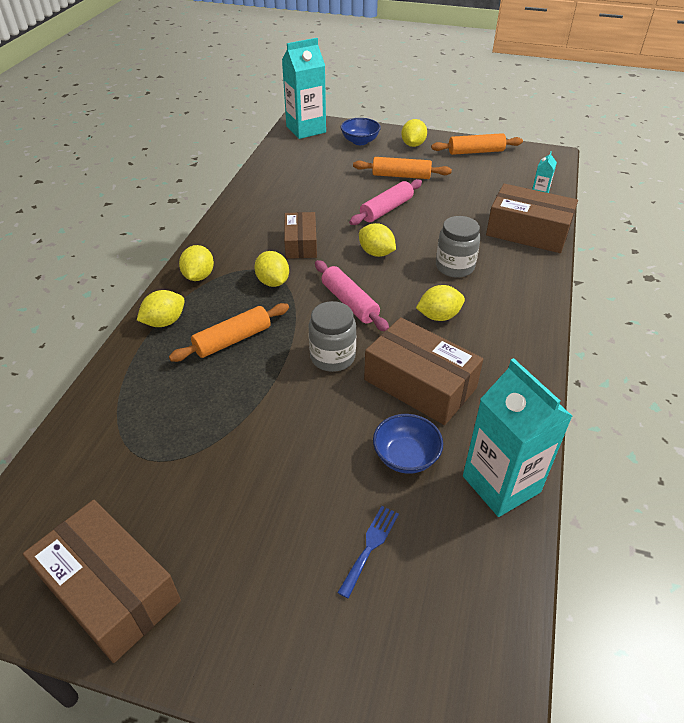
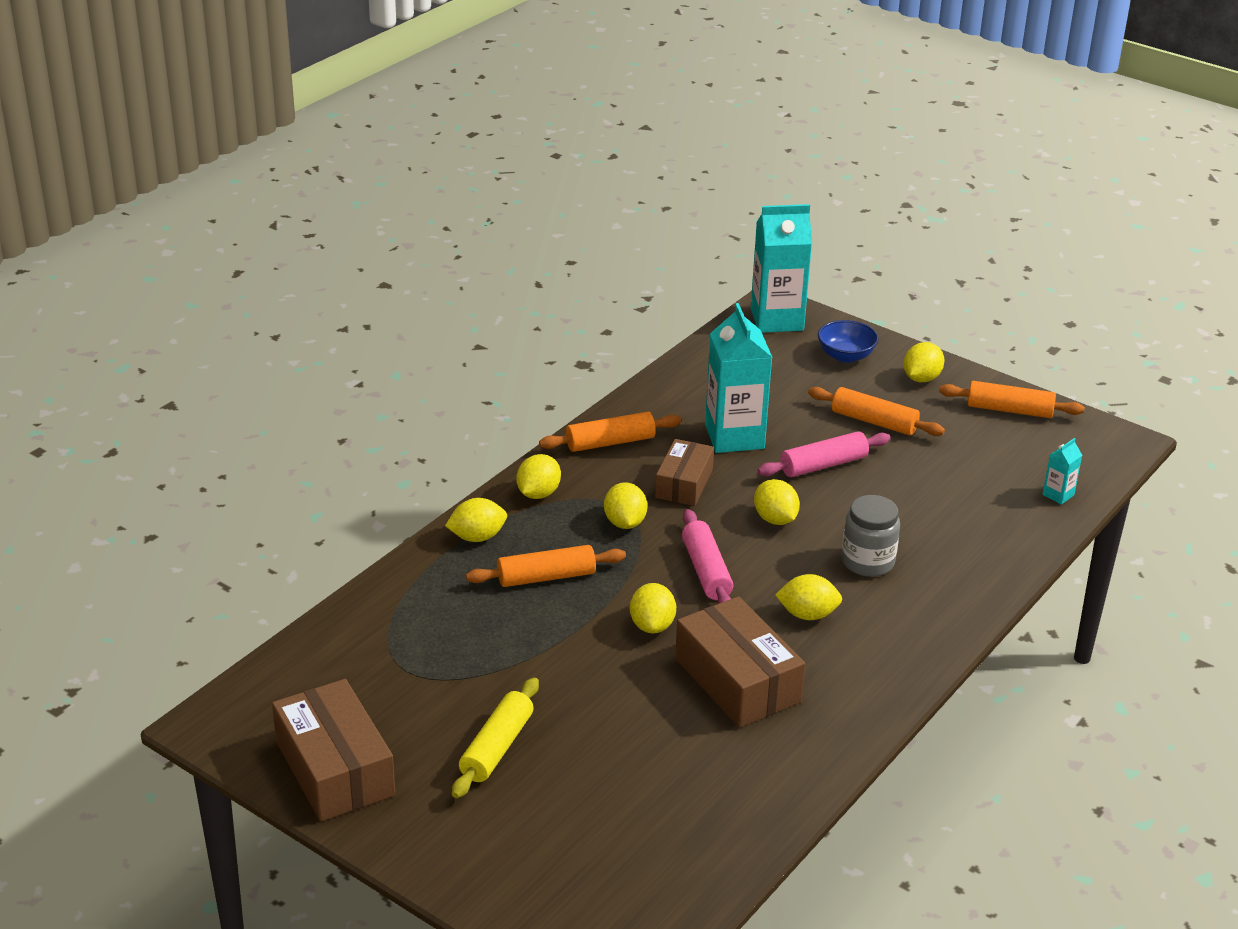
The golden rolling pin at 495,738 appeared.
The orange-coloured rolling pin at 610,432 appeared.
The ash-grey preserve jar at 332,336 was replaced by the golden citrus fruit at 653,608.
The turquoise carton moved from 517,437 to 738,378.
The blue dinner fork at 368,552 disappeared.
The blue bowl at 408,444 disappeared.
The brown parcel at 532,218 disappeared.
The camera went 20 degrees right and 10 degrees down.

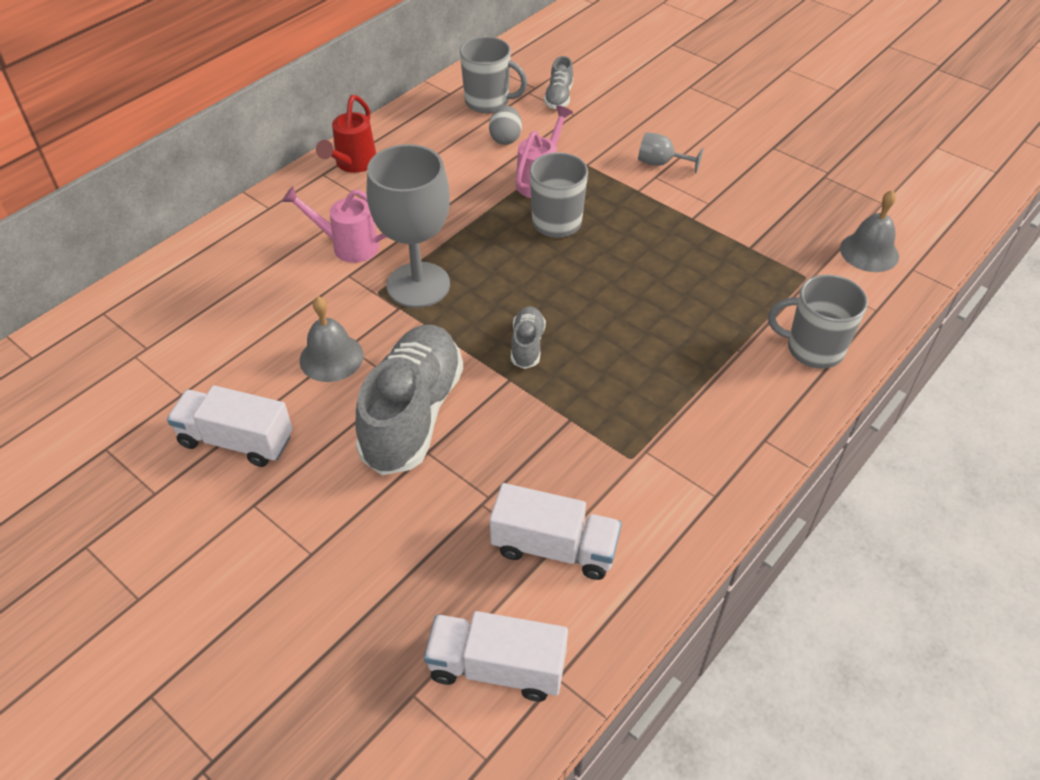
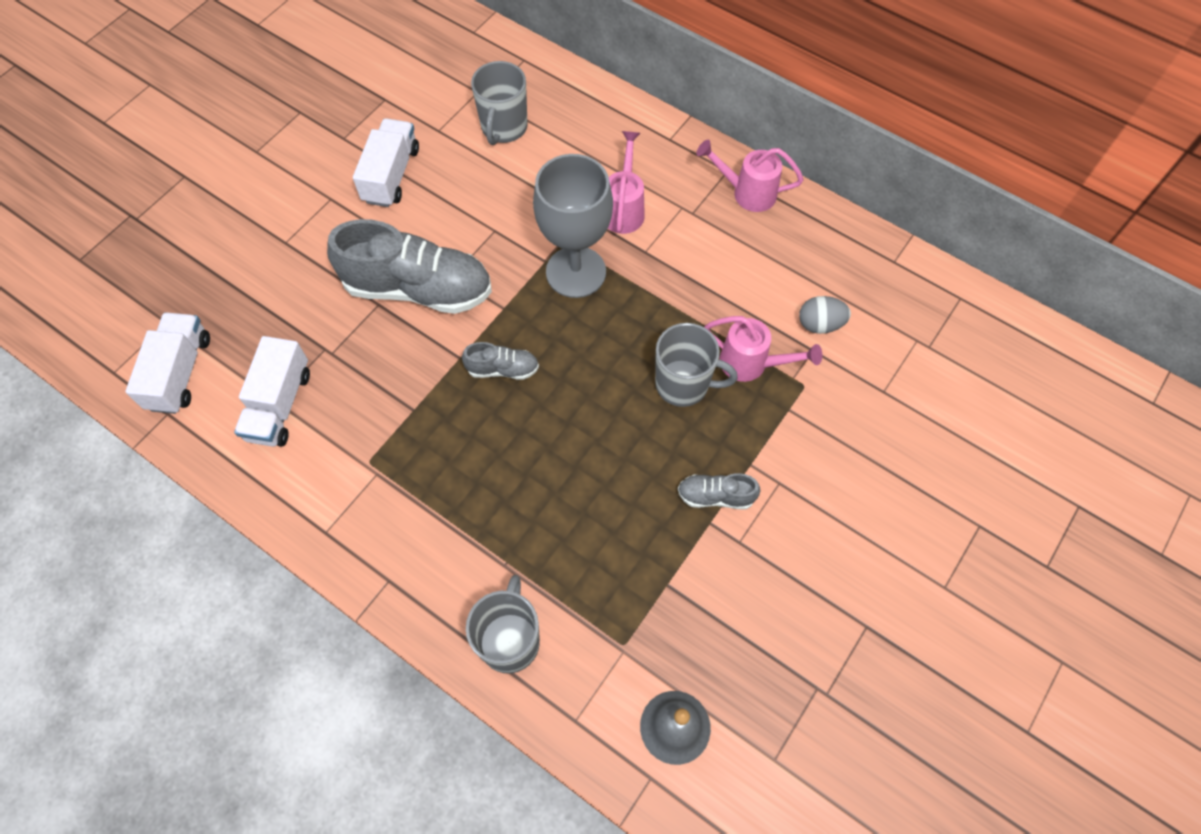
The ash-grey coffee mug moved from 493,75 to 499,103.
The ash-grey shoe moved from 558,82 to 719,491.
The scarlet watering can at 346,134 became the rosy watering can at 750,176.
The ash-grey school bell at 332,339 disappeared.
The ash-grey goblet at 671,153 disappeared.
The camera went 85 degrees right and 15 degrees up.

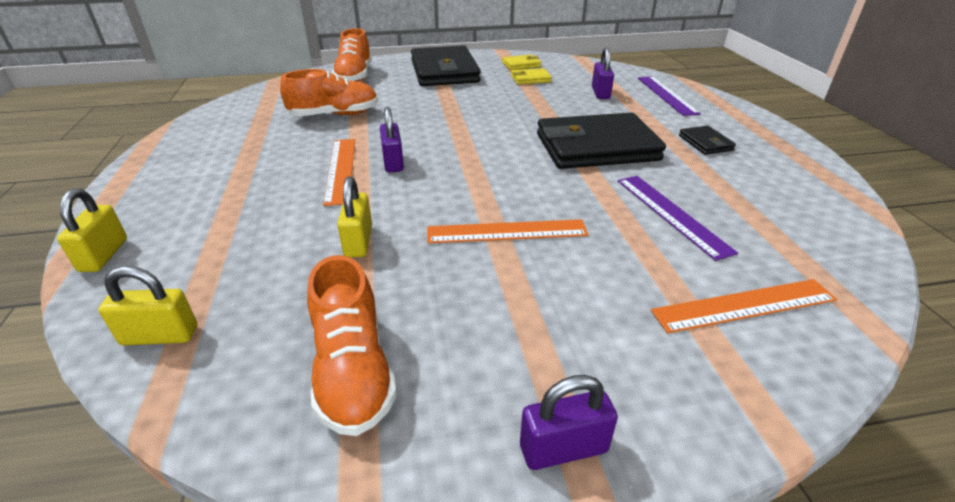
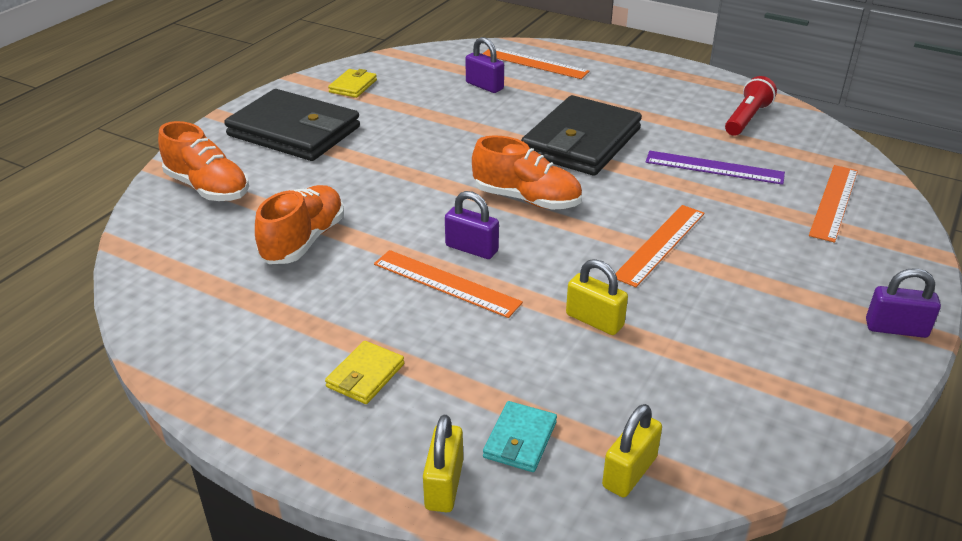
The golden billfold moved from 531,76 to 364,372.
The golden padlock at 92,230 turned 60 degrees clockwise.
The orange-coloured shoe moved from 352,345 to 527,172.
The royal purple ruler at 669,96 became the orange-coloured ruler at 536,63.
The turquoise billfold at 520,436 appeared.
The scarlet pocket torch at 751,106 appeared.
The royal purple padlock at 569,422 turned 75 degrees clockwise.
The ebony billfold at 707,140 disappeared.
The camera went 50 degrees left and 0 degrees up.

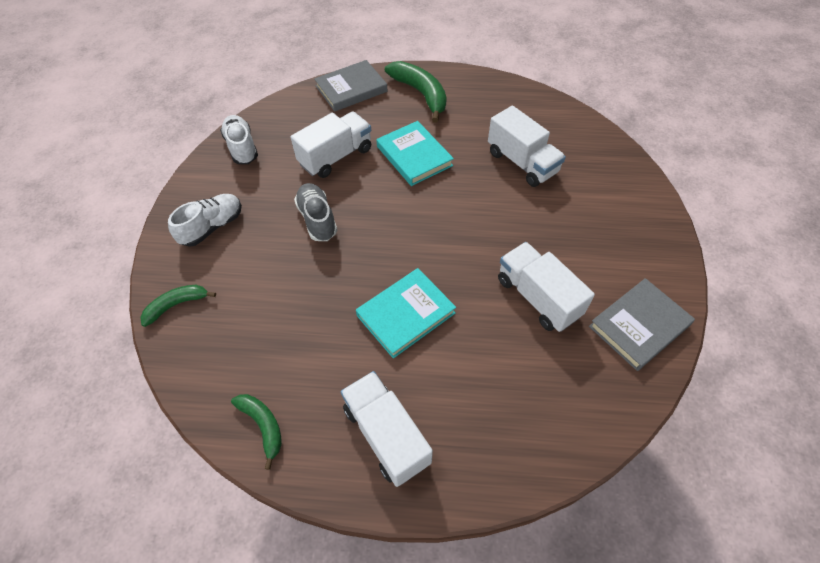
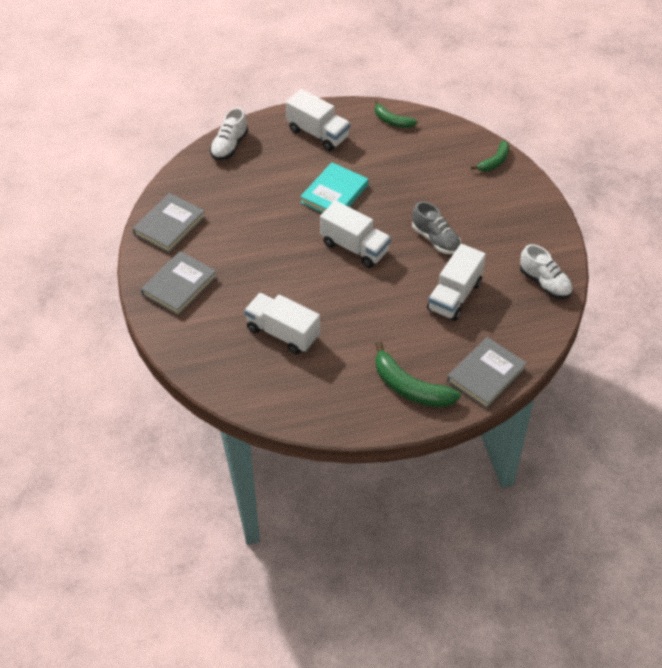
The ash-grey hardback at 179,283 appeared.
The snow-white shoe moved from 205,220 to 229,133.
The snow-white truck moved from 546,287 to 355,234.
The turquoise hardback at 415,153 disappeared.
The camera went 160 degrees right and 5 degrees down.

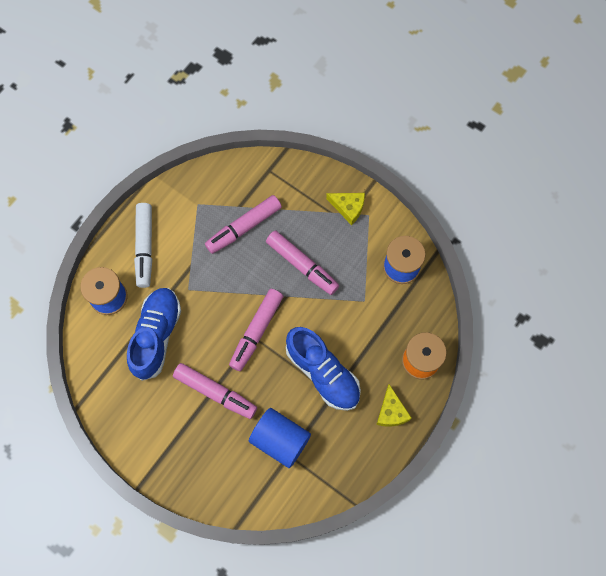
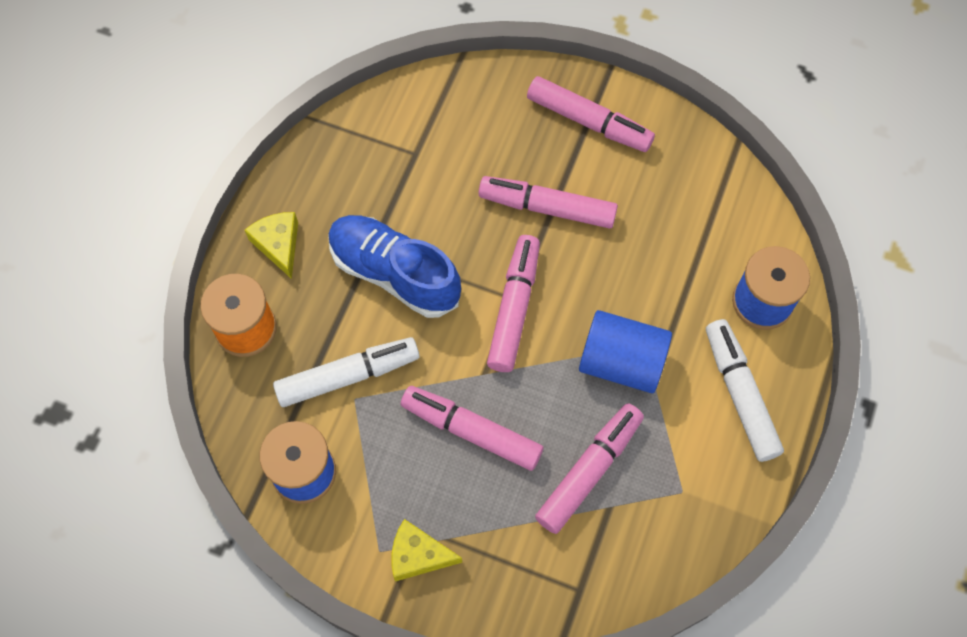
The snow-white marker pen at 346,372 appeared.
The rosy marker pen at 591,114 appeared.
The blue cylinder shape moved from 280,438 to 625,351.
The blue shoe at 154,334 disappeared.
The camera went 165 degrees right and 5 degrees down.

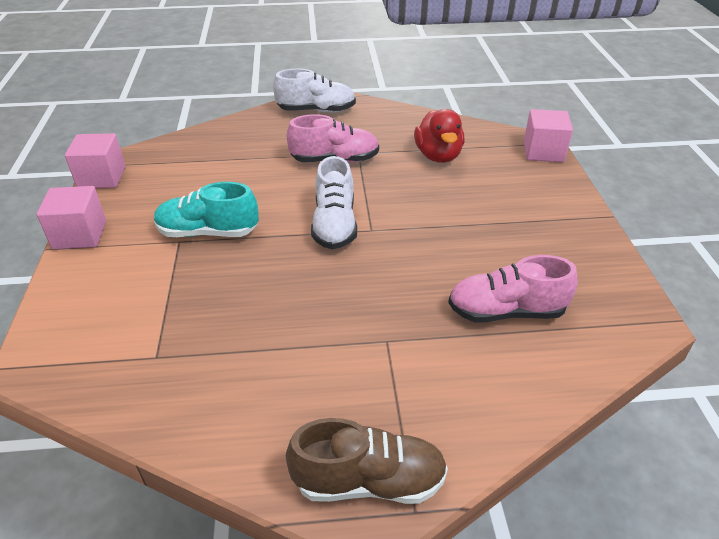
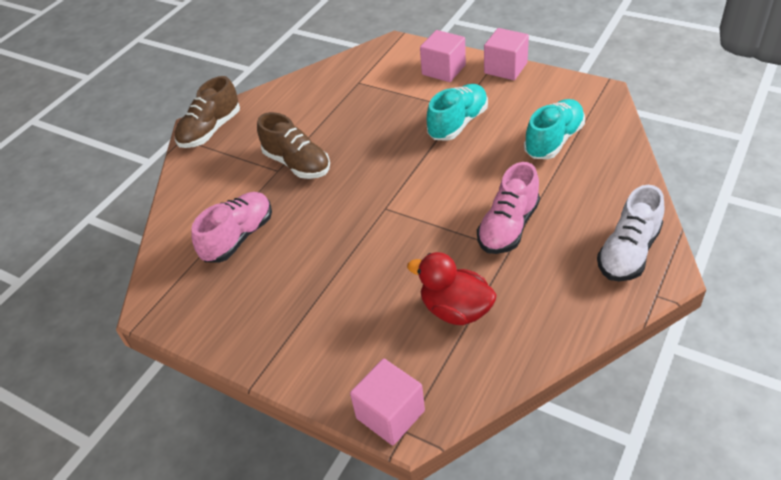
The brown shoe at 293,145 appeared.
The rosy cube moved from 95,160 to 443,56.
The turquoise shoe at 554,129 appeared.
The snow-white shoe at 334,202 disappeared.
The camera went 130 degrees right and 5 degrees up.

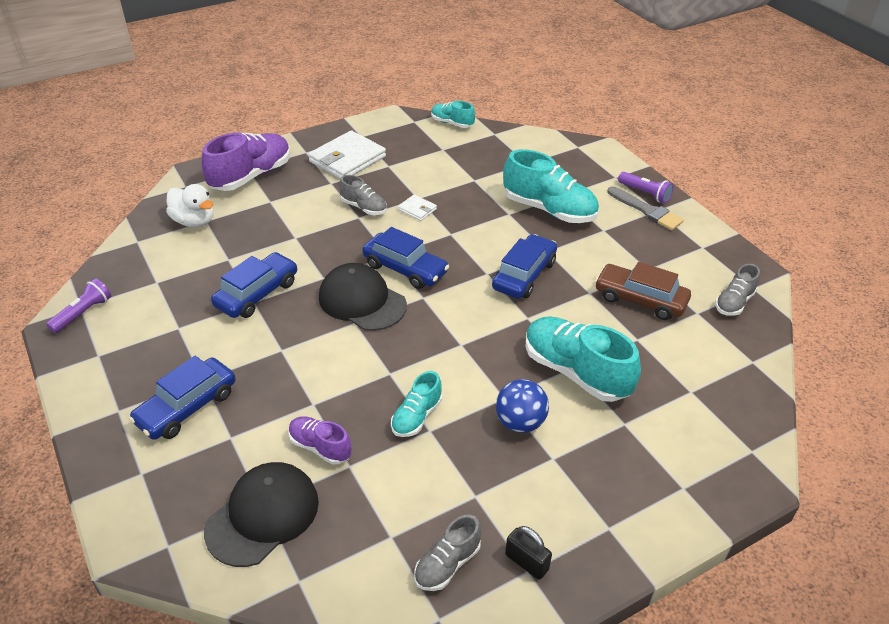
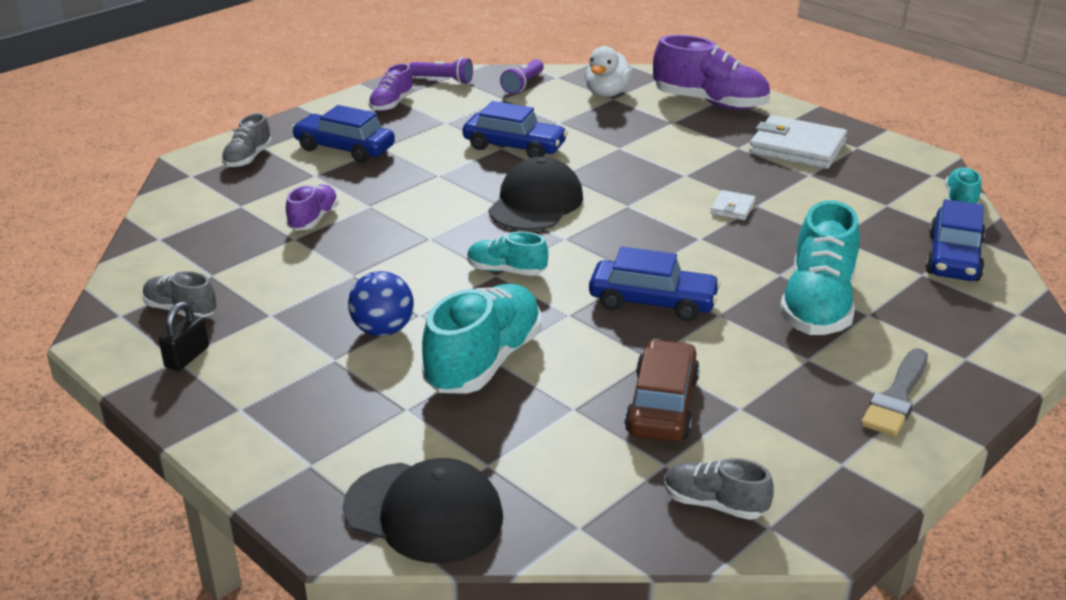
The ash-grey shoe moved from 363,195 to 246,140.
The ebony cap moved from 261,514 to 423,510.
The royal purple shoe at 391,87 appeared.
The turquoise shoe moved from 416,404 to 507,254.
The royal purple pocket torch moved from 646,187 to 522,76.
The blue automobile moved from 405,258 to 955,240.
The camera went 75 degrees right and 10 degrees down.

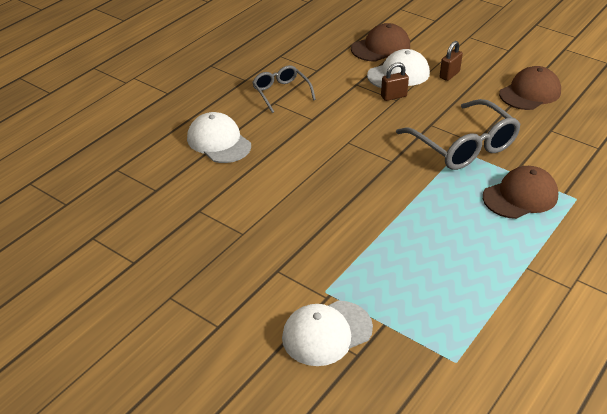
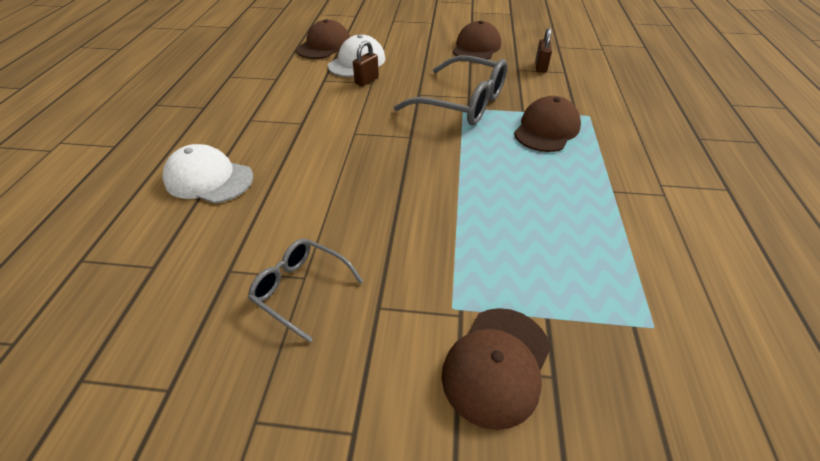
The ash-grey eyeglasses moved from 284,89 to 306,290.
The snow-white cap at 327,333 became the brown cap at 496,369.
The brown padlock moved from 451,61 to 543,50.
The camera went 30 degrees left and 5 degrees up.

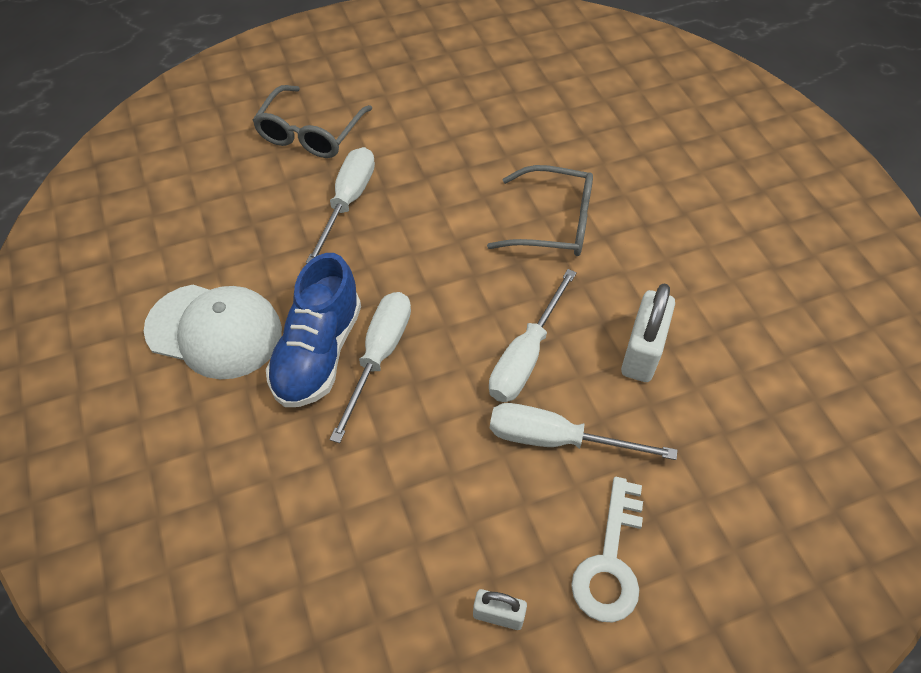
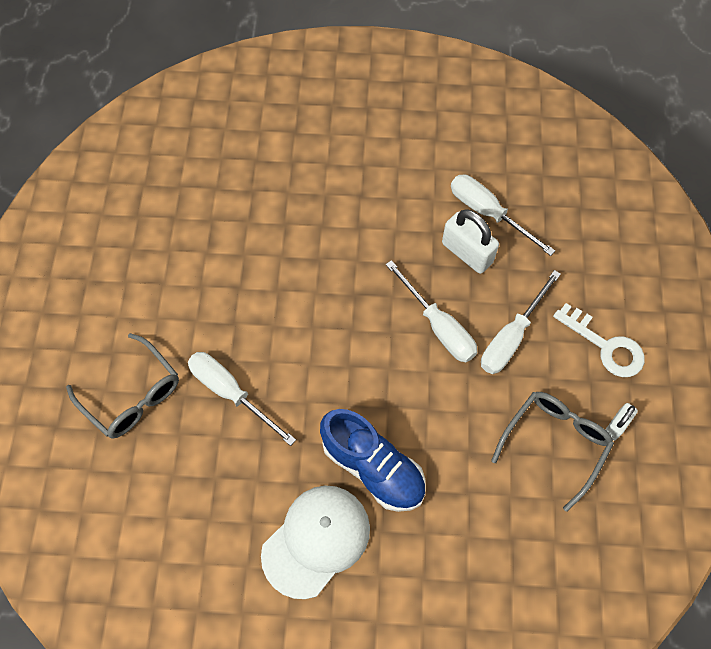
The snow-white hand screwdriver moved from 370,367 to 503,215.
The ash-grey eyeglasses moved from 540,210 to 552,452.
The camera went 65 degrees left and 10 degrees up.

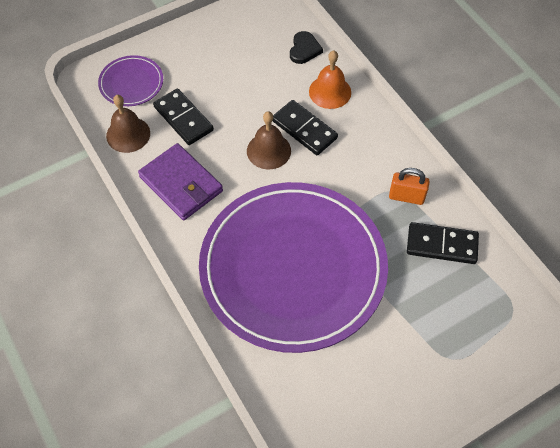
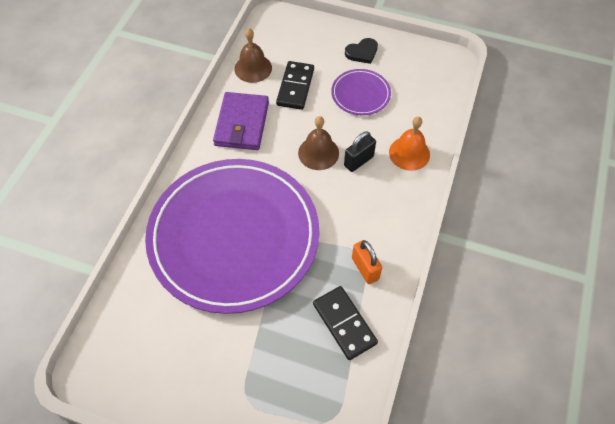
The royal purple plate moved from 130,80 to 361,92.
The ebony domino at 305,127 was replaced by the ebony padlock at 360,151.
The ebony love heart moved from 306,47 to 361,51.
The camera went 50 degrees right and 0 degrees up.

